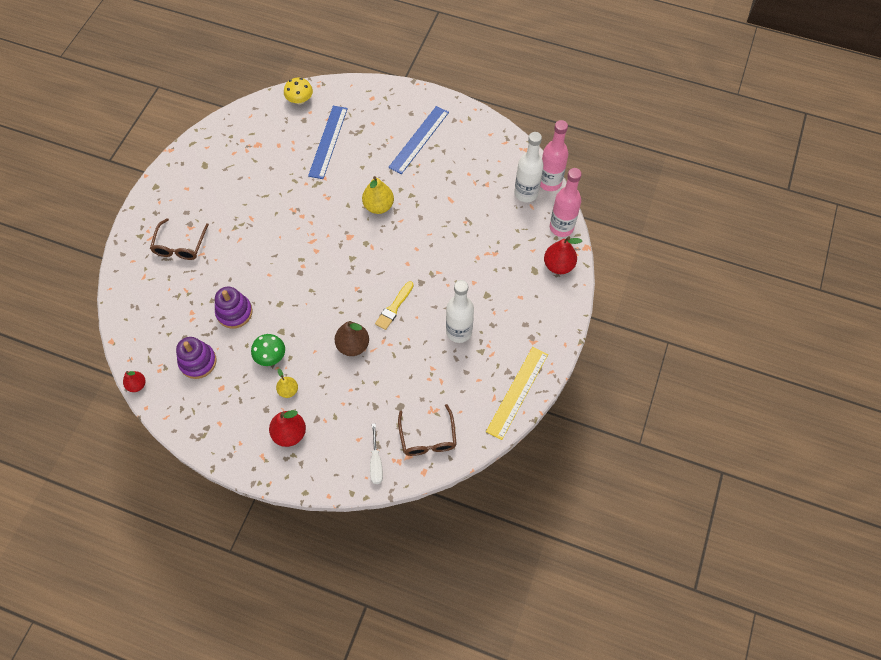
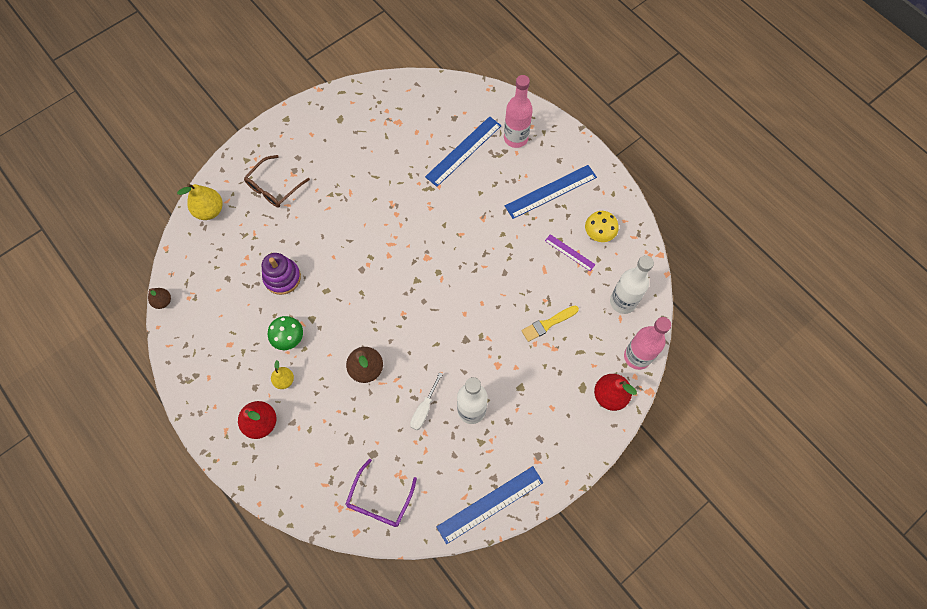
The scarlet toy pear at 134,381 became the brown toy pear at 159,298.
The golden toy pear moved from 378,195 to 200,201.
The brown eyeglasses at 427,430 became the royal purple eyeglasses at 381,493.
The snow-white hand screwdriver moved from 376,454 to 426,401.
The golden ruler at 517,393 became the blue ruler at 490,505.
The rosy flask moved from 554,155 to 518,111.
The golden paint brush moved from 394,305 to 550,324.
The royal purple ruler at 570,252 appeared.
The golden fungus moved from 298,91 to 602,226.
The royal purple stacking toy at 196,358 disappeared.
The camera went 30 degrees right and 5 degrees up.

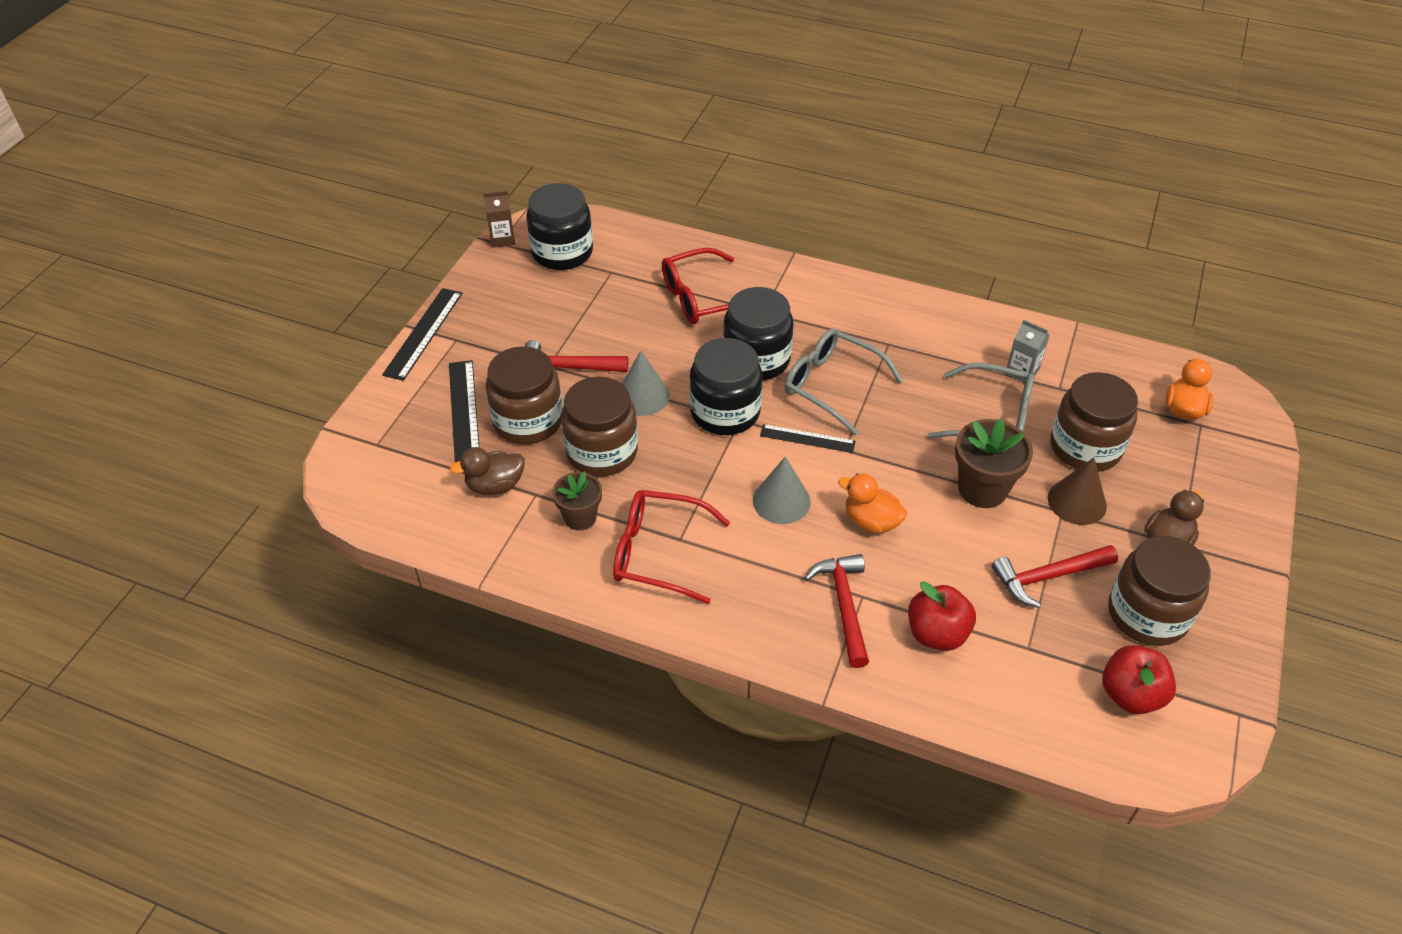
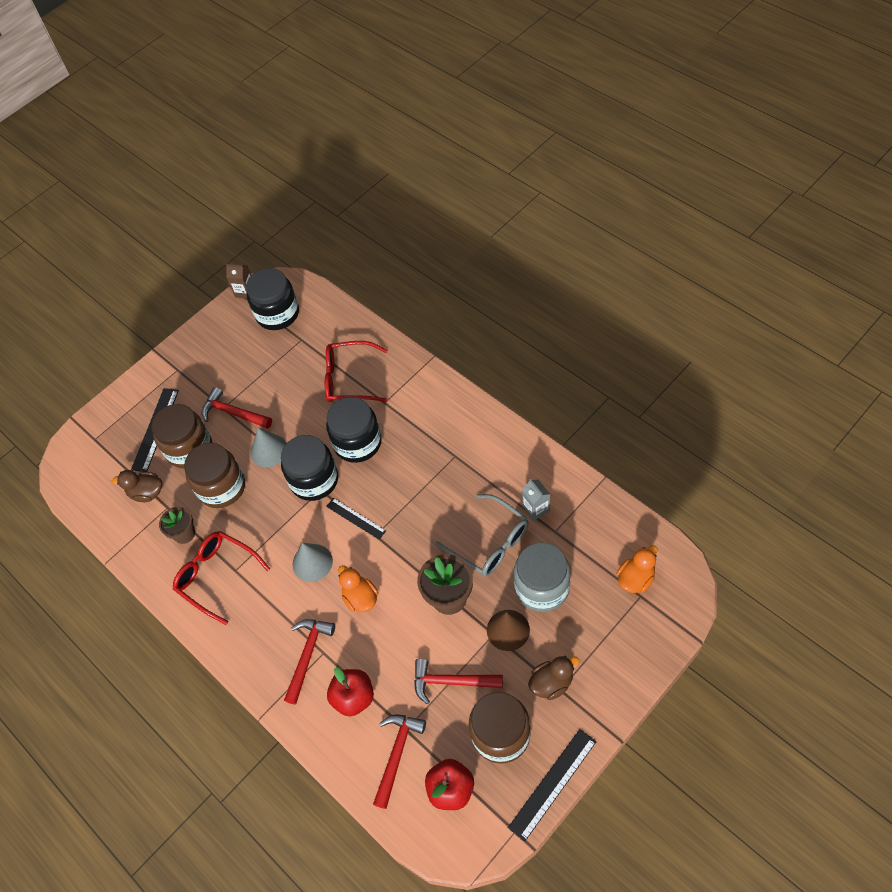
The scarlet carpenter's hammer at 399,762 appeared.
The ebony ruler moved from 422,334 to 552,785.
The brown preserve jar at 1094,422 became the ash-grey preserve jar at 542,577.
The ash-grey eyeglasses at 844,382 disappeared.
The camera went 30 degrees right and 10 degrees up.

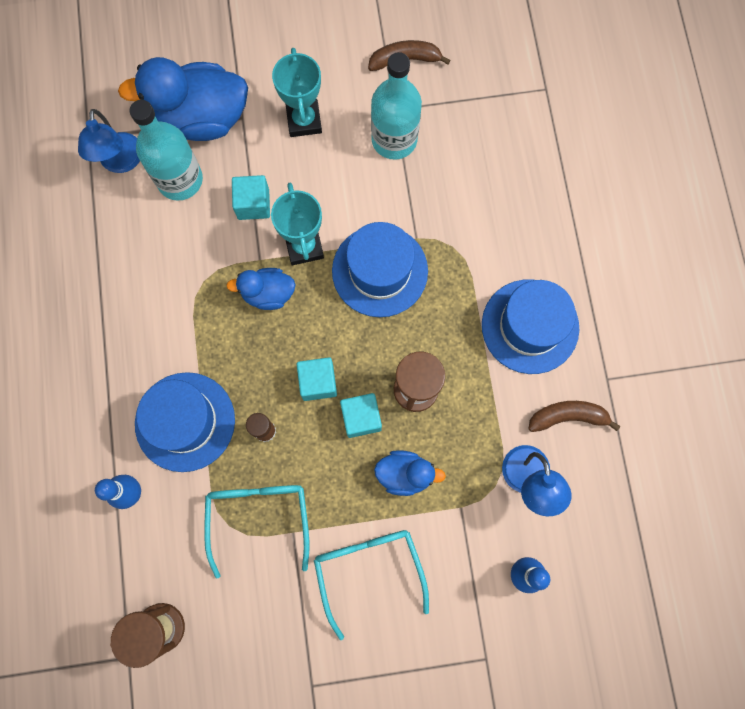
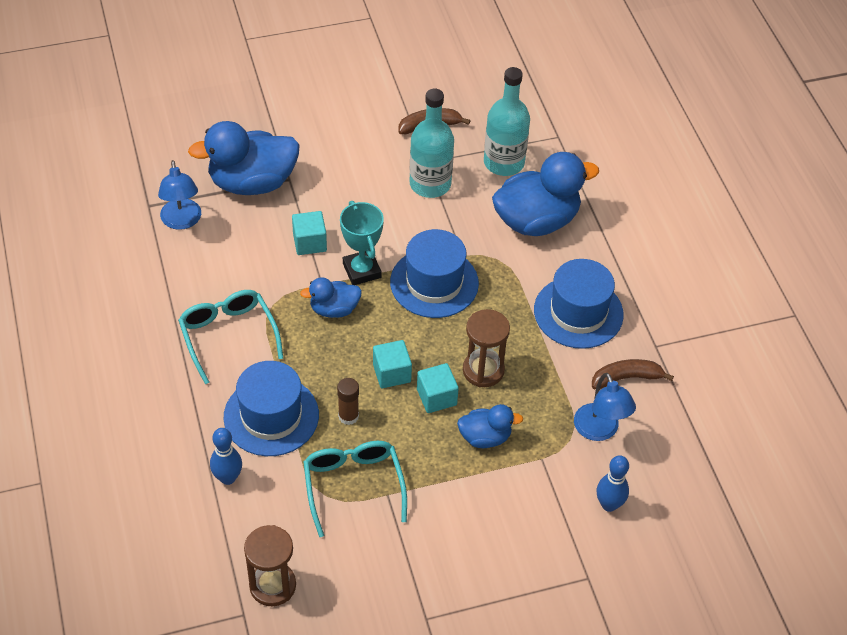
The turquoise eyeglasses moved from 371,585 to 230,337.
The turquoise flask moved from 166,150 to 507,121.
The blue duck at 545,194 appeared.
The turquoise prize cup at 297,92 disappeared.
The camera went 10 degrees left and 25 degrees down.

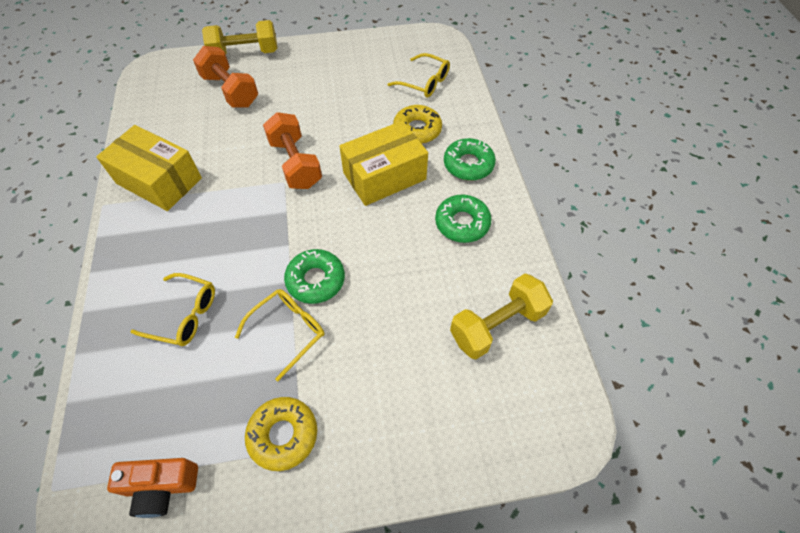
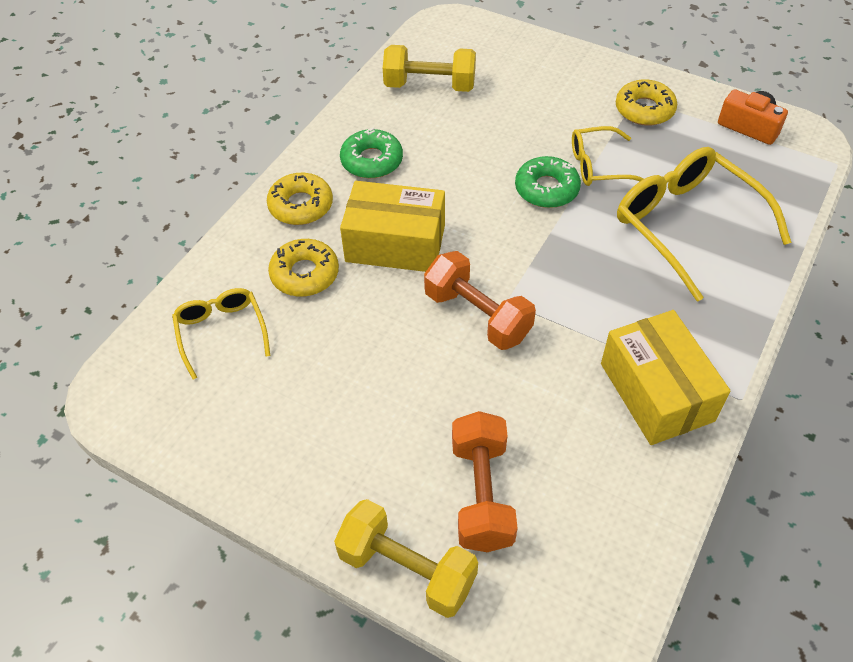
The leaf-green doughnut at 470,159 became the golden doughnut at 300,199.
The orange-coloured free weight at 292,150 turned 60 degrees counterclockwise.
The golden eyeglasses at 172,309 changed to 1.78 times the size.
The camera went 140 degrees left and 5 degrees down.

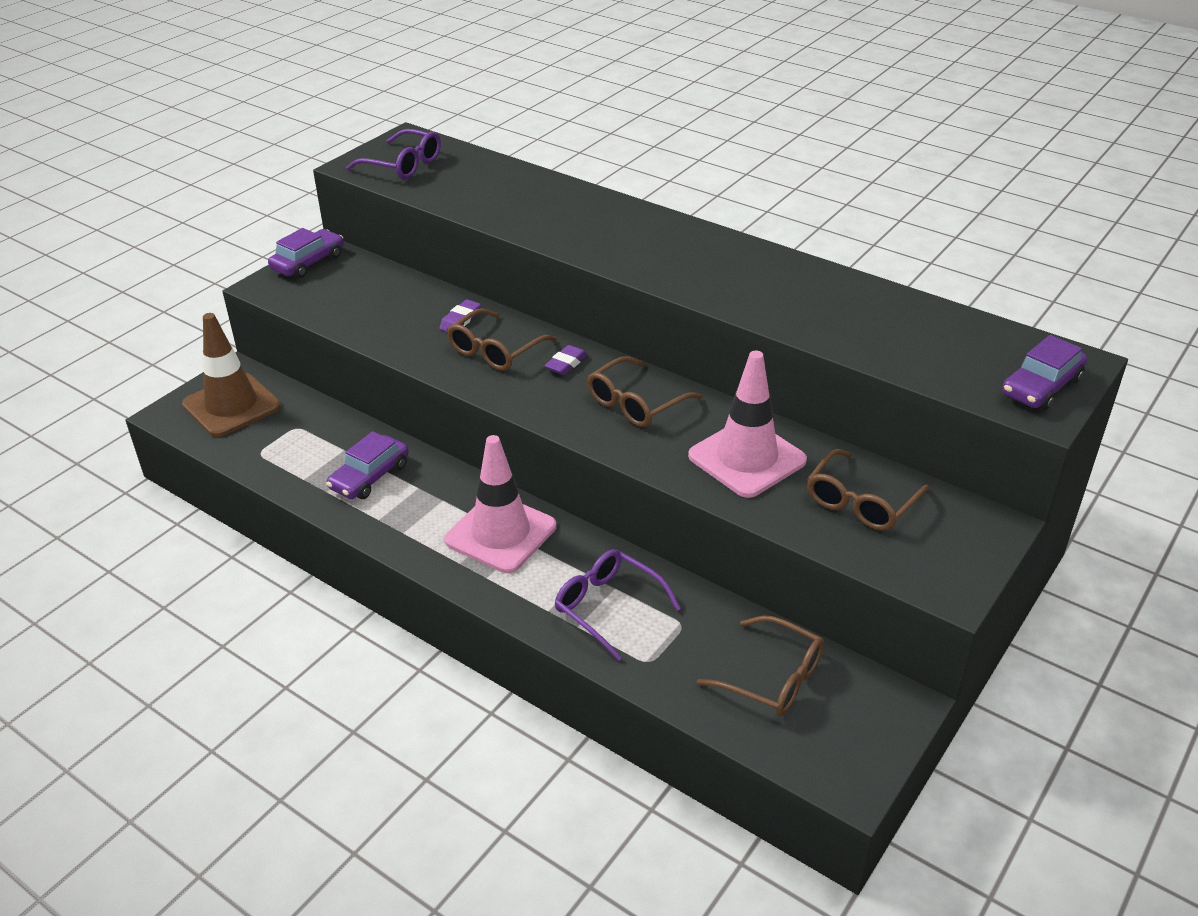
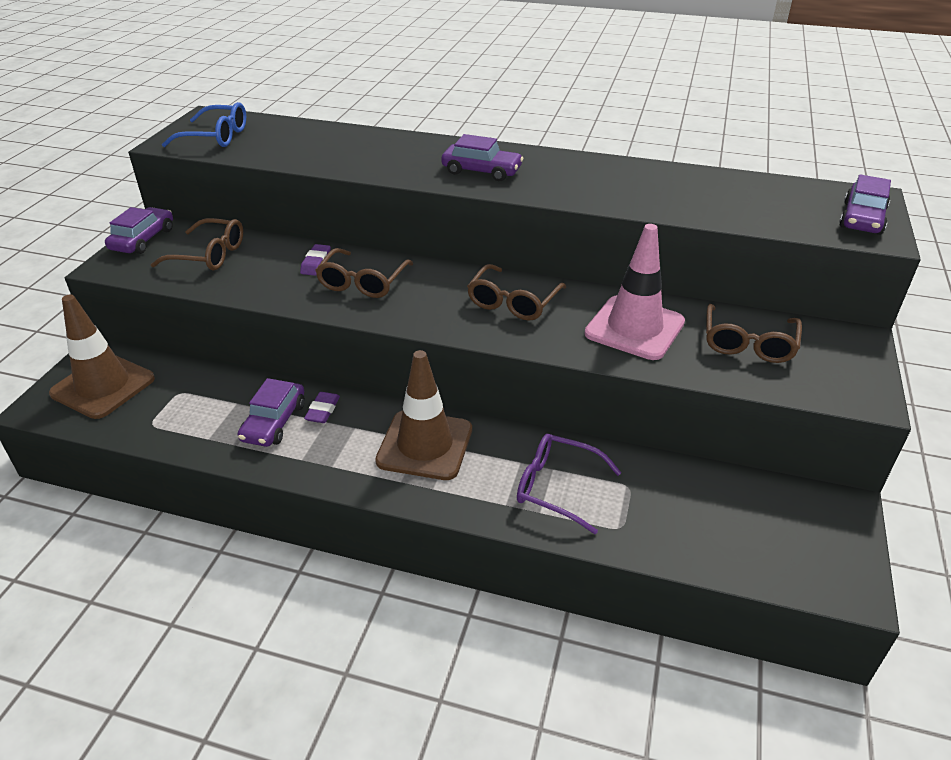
The brown eyeglasses moved from 760,665 to 197,244.
The royal purple eyeglasses at 393,154 became the blue eyeglasses at 204,124.
The royal purple pencil eraser moved from 566,360 to 322,407.
The rosy road cone at 500,504 became the brown road cone at 423,415.
The royal purple automobile at 482,157 appeared.
The camera went 20 degrees left and 0 degrees up.

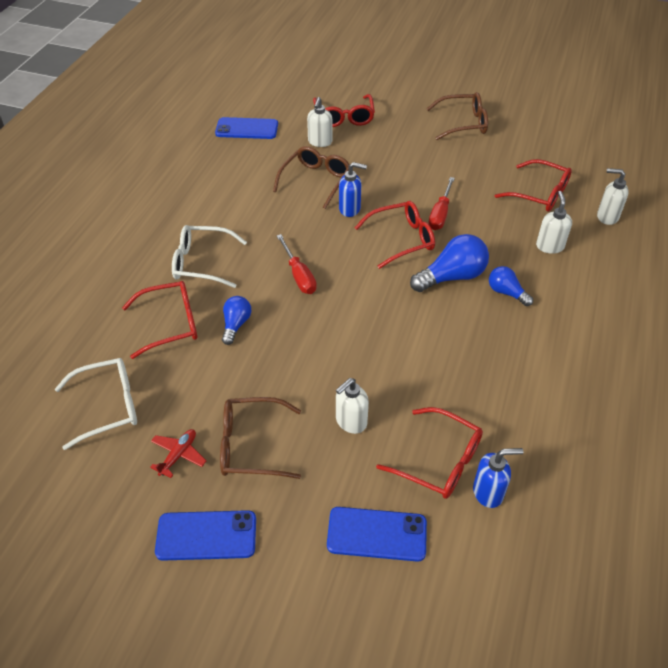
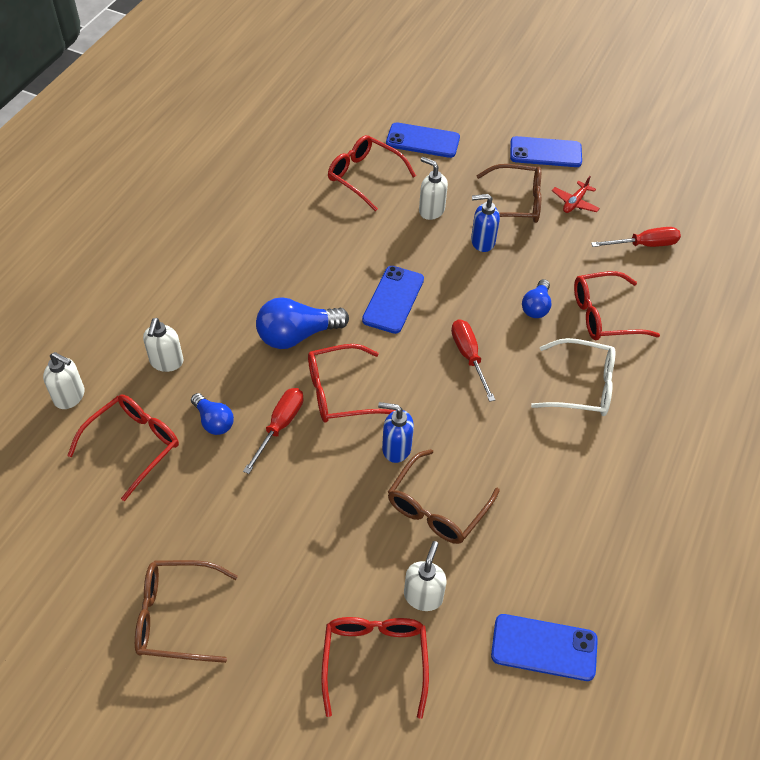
The scarlet eyeglasses at 533,185 turned 90 degrees clockwise.
The blue light bulb moved from 511,286 to 212,414.
The blue smartphone at 393,300 appeared.
The snow-white soap pump at 352,406 turned 105 degrees counterclockwise.
The blue soap pump moved from 498,478 to 485,223.
The snow-white eyeglasses at 96,404 was replaced by the scarlet hand screwdriver at 636,237.
The camera went 175 degrees left and 5 degrees up.

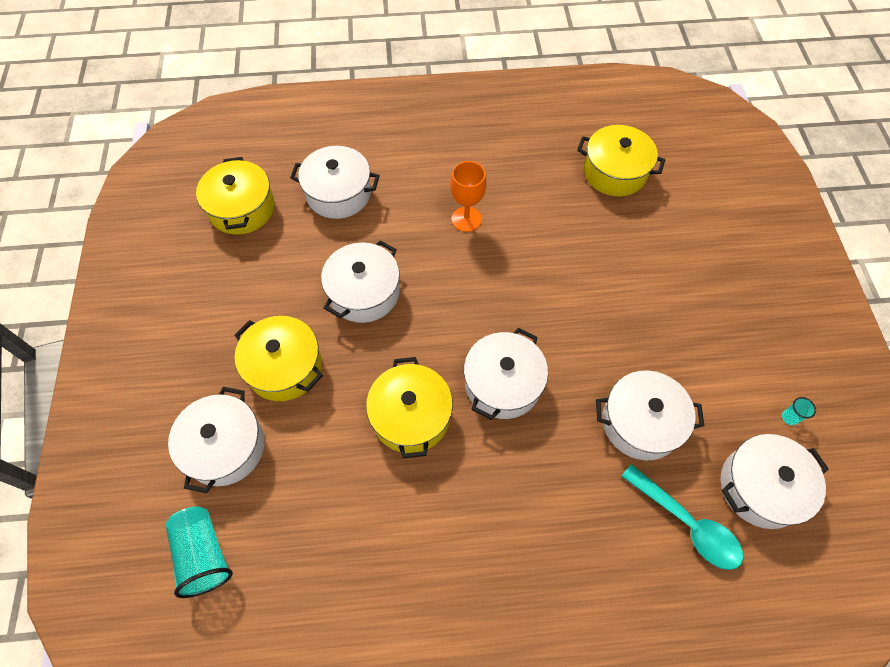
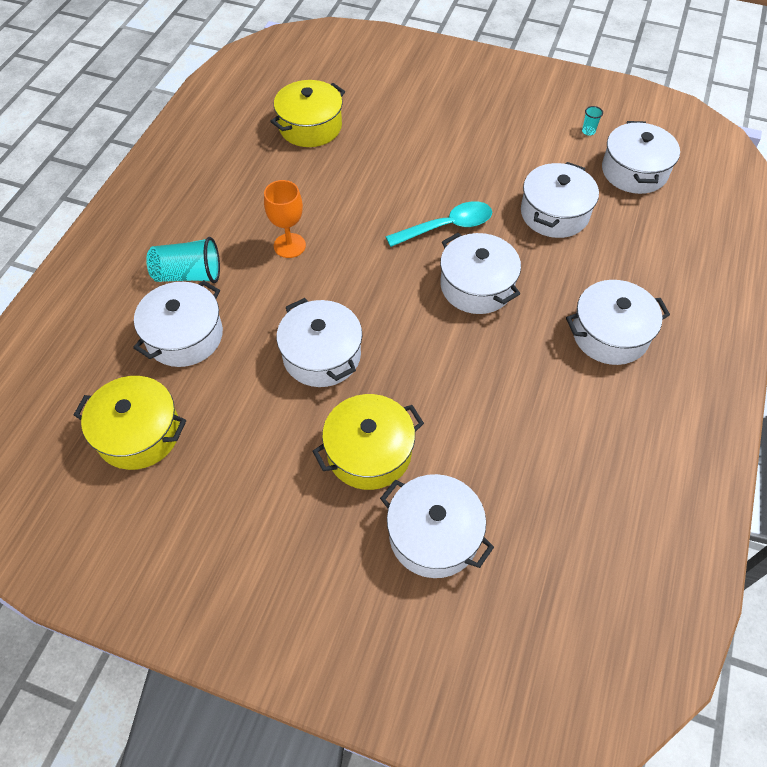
The turquoise beaker moved from 199,552 to 183,260.
The turquoise teaspoon moved from 682,517 to 438,224.
The snow-white stockpot at 618,322 appeared.
The golden stockpot at 409,408 disappeared.
The camera went 65 degrees left and 5 degrees down.

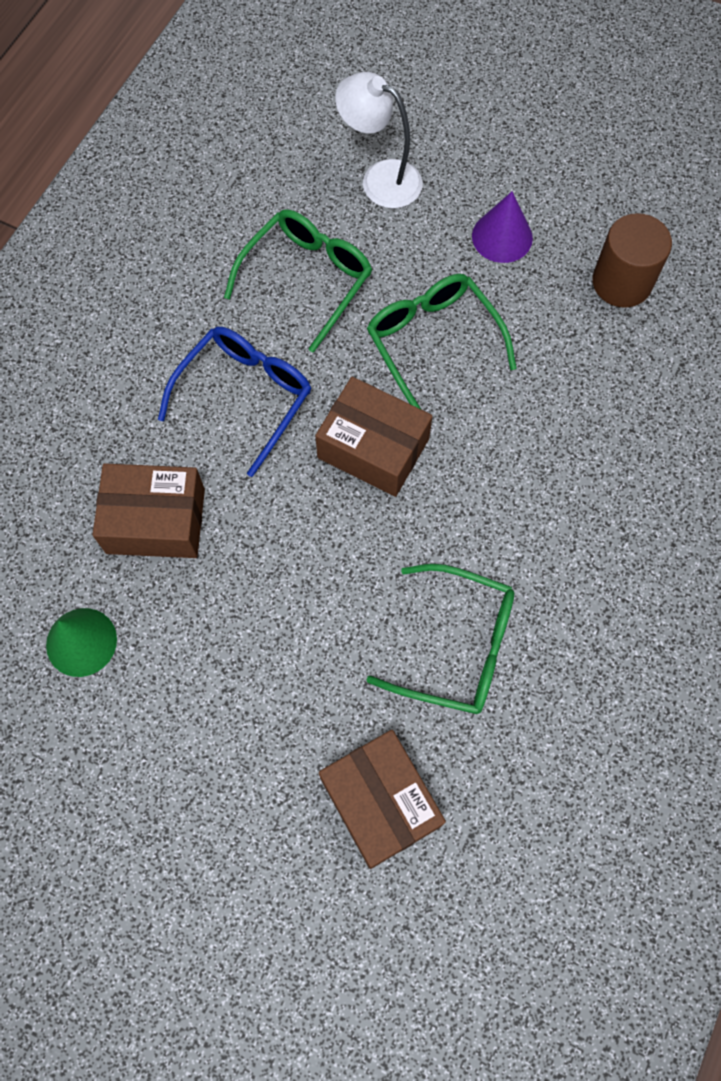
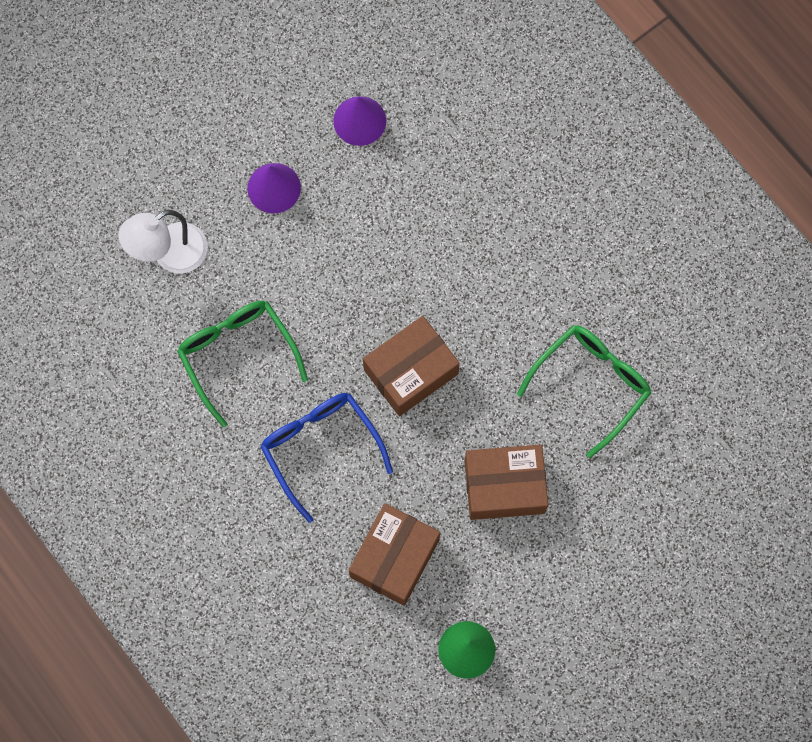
The brown cylinder shape at 632,260 was replaced by the royal purple solid cone at 359,121.
The brown parcel moved from 382,799 to 506,482.
The leaf-green eyeglasses at 442,342 disappeared.
The camera went 65 degrees left and 5 degrees up.

